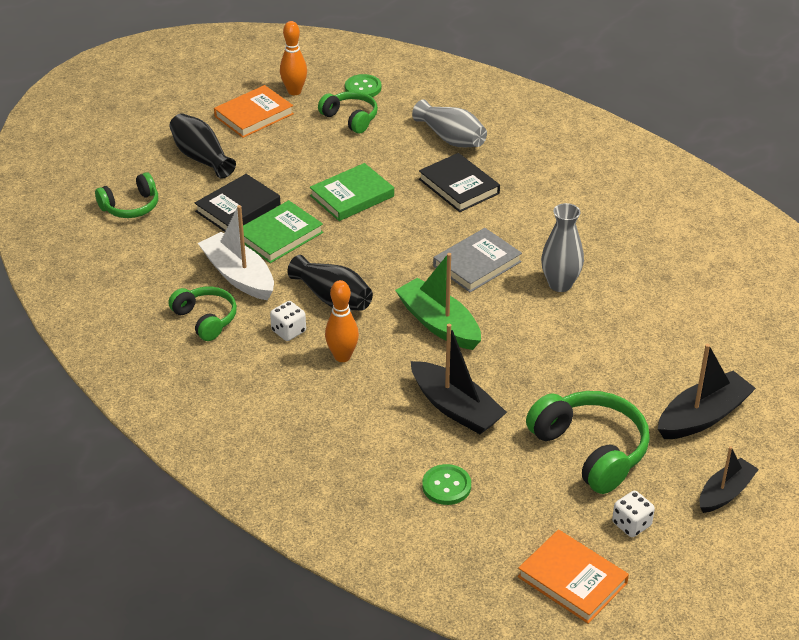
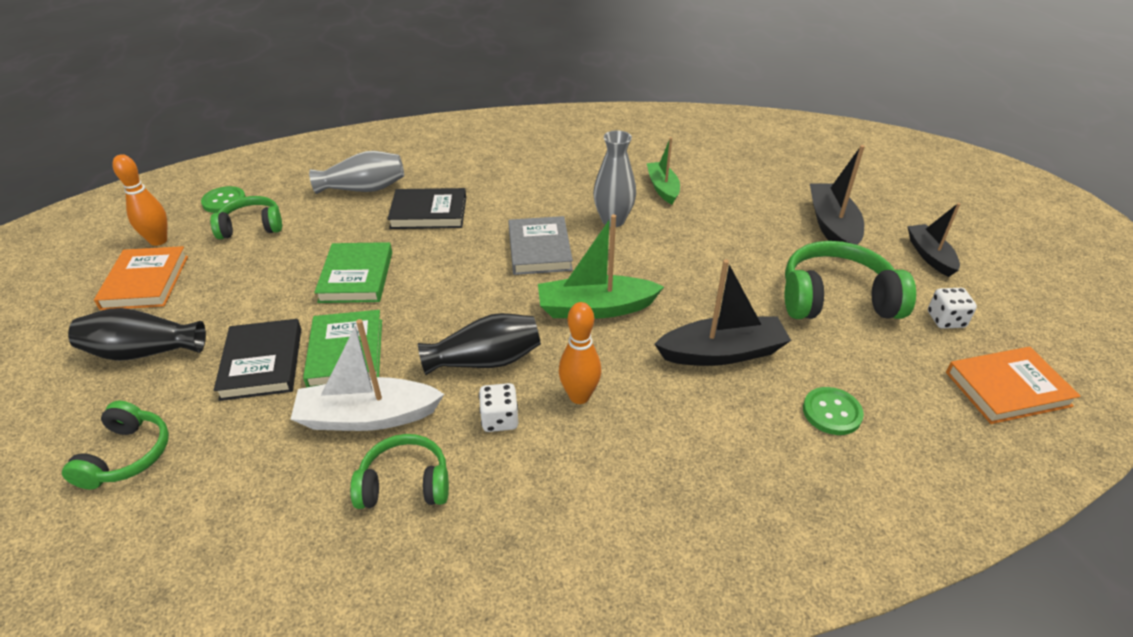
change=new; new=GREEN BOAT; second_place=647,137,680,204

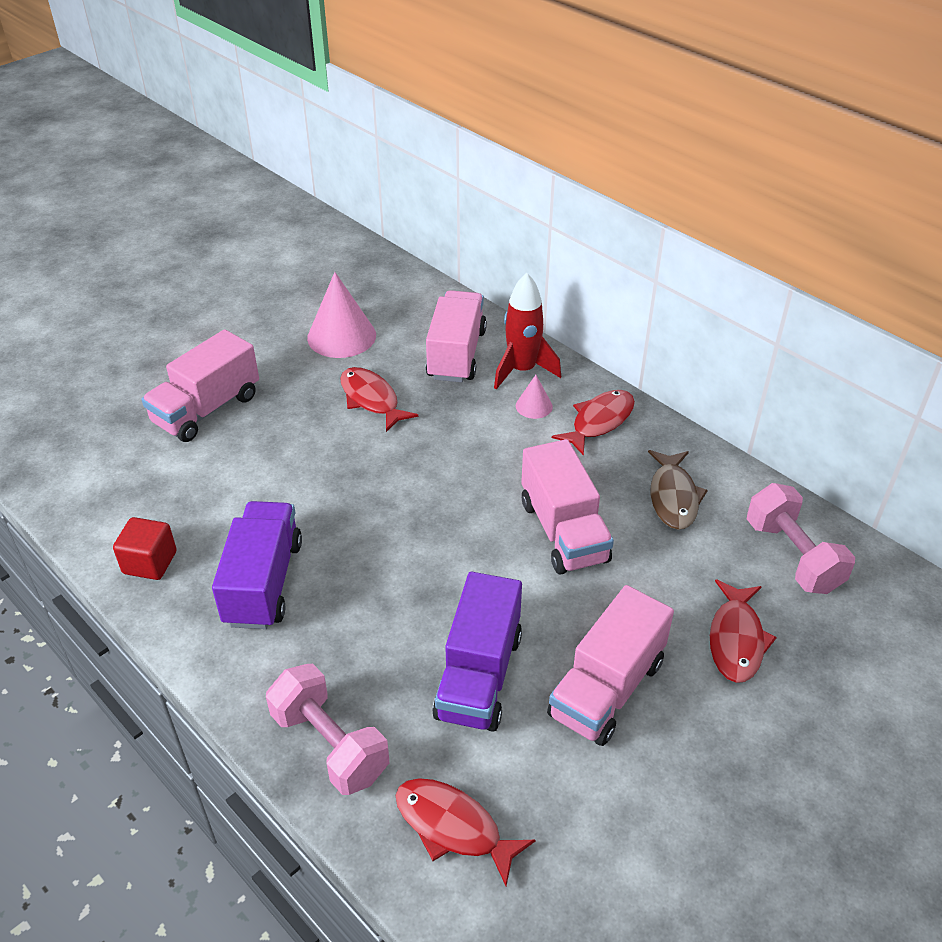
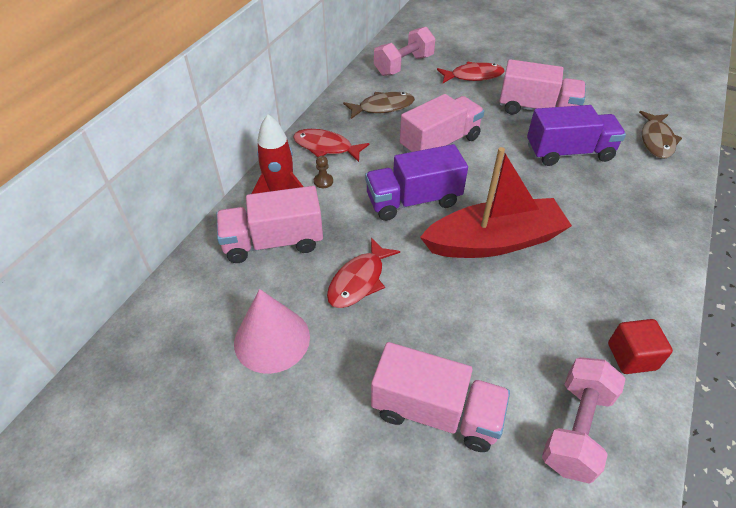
change=swapped; old=PINK CONE; new=BROWN PAWN; first_place=516,375,553,419; second_place=314,156,333,188
change=shifted; old=PURPLE TRUCK; first_place=212,501,302,629; second_place=365,144,468,221
change=new; new=RED BOAT; second_place=420,147,572,258
change=shifted; old=PINK DUMBBELL; first_place=266,664,389,795; second_place=542,357,626,484
change=repainted; old=RED FISH; new=BROWN FISH; first_place=396,778,535,886; second_place=639,111,682,159

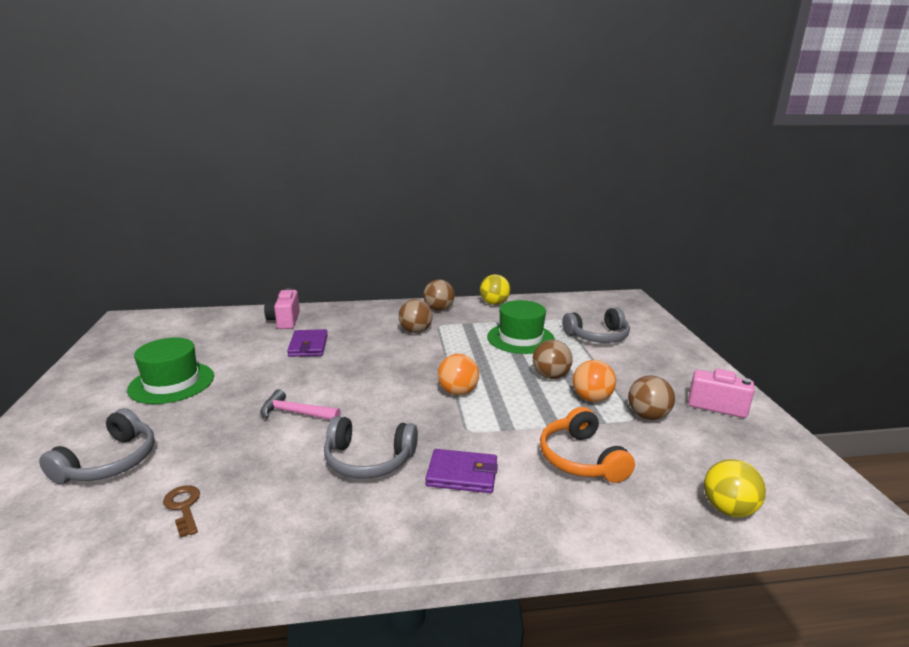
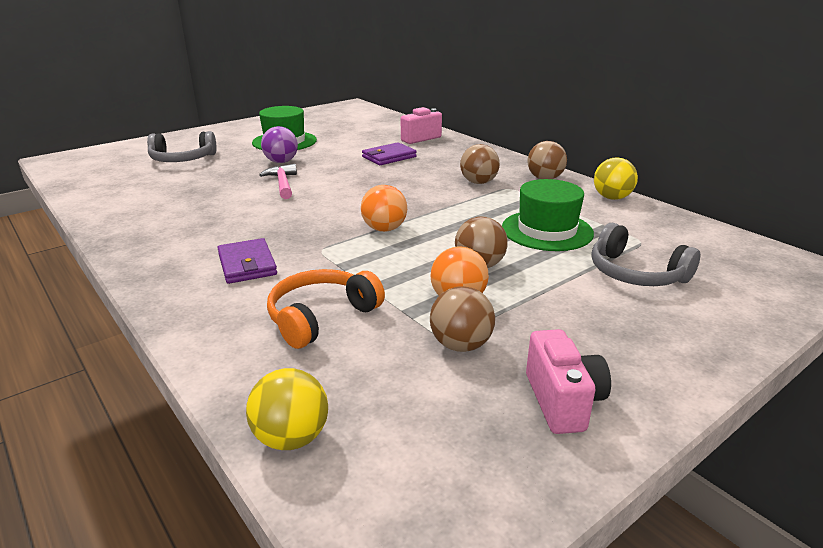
change=new; new=PURPLE BALL; second_place=261,126,298,163
change=gone; old=BROWN KEY; first_place=163,485,200,538
change=gone; old=GREY HEADPHONES; first_place=324,416,418,479

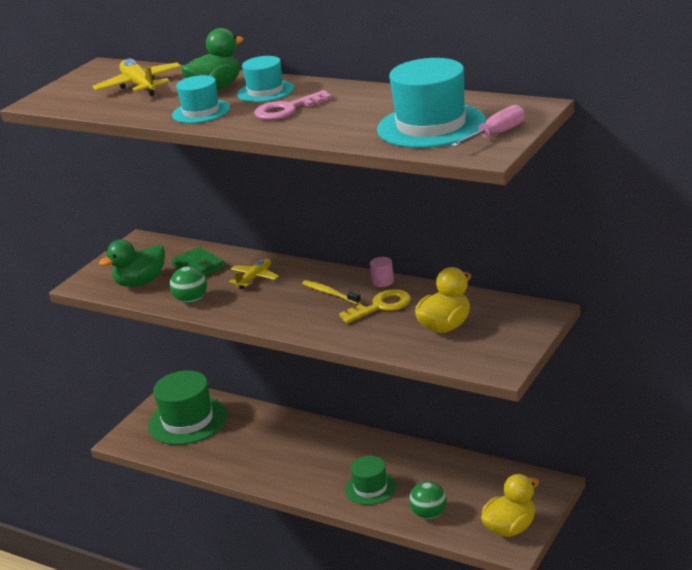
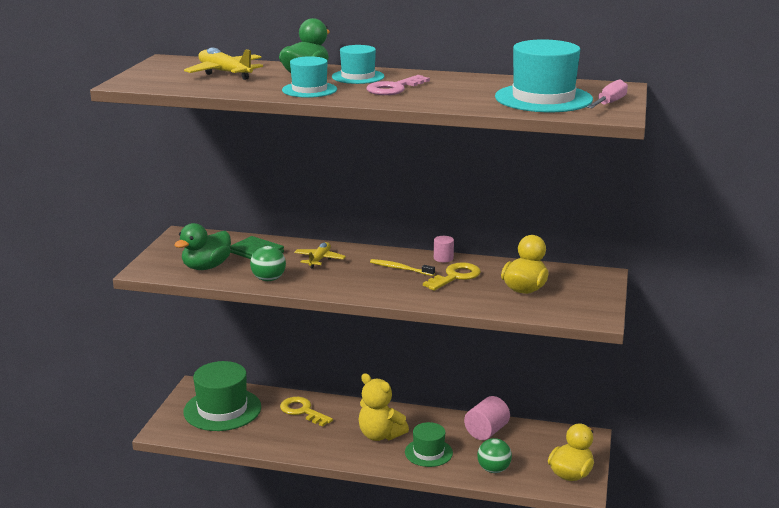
change=new; new=YELLOW KEY; second_place=280,397,333,427
change=new; new=YELLOW TEDDY BEAR; second_place=358,373,409,441
change=new; new=PINK CYLINDER; second_place=464,396,510,440

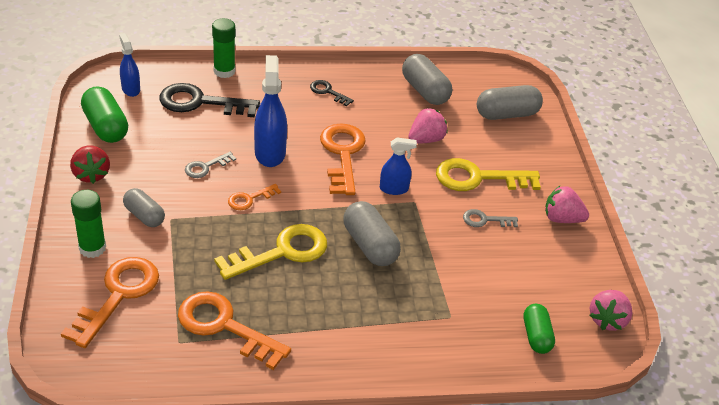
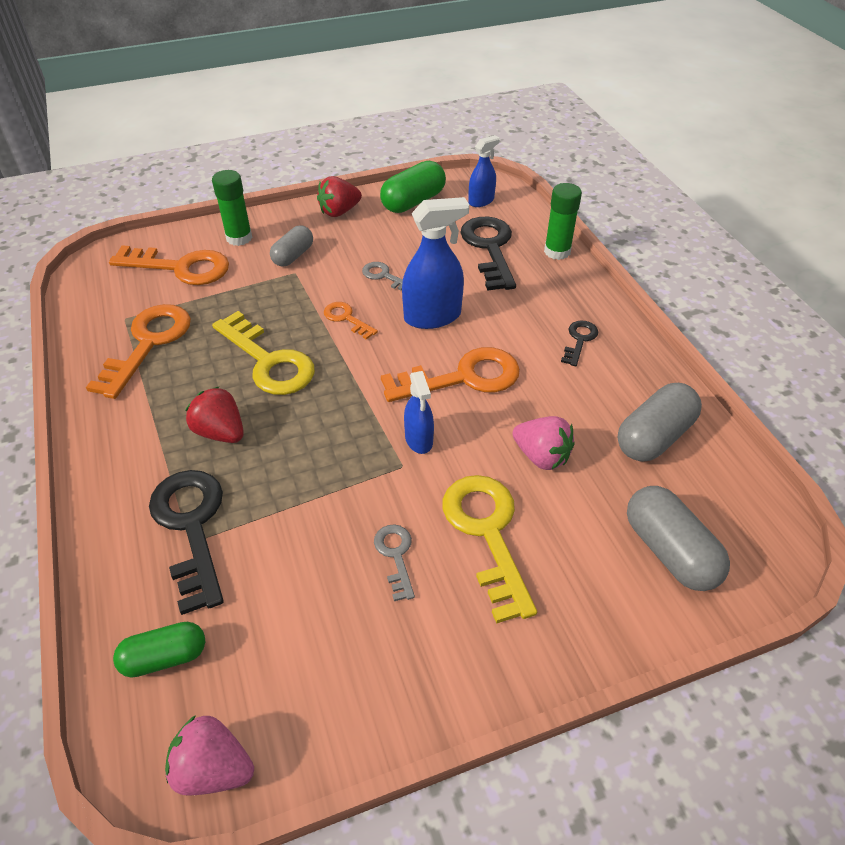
change=new; new=BLACK KEY; second_place=149,470,224,615
change=new; new=RED STRAWBERRY; second_place=185,386,244,443
change=gone; old=GREY CAPSULE; first_place=343,201,401,266
change=gone; old=PINK STRAWBERRY; first_place=545,186,589,223

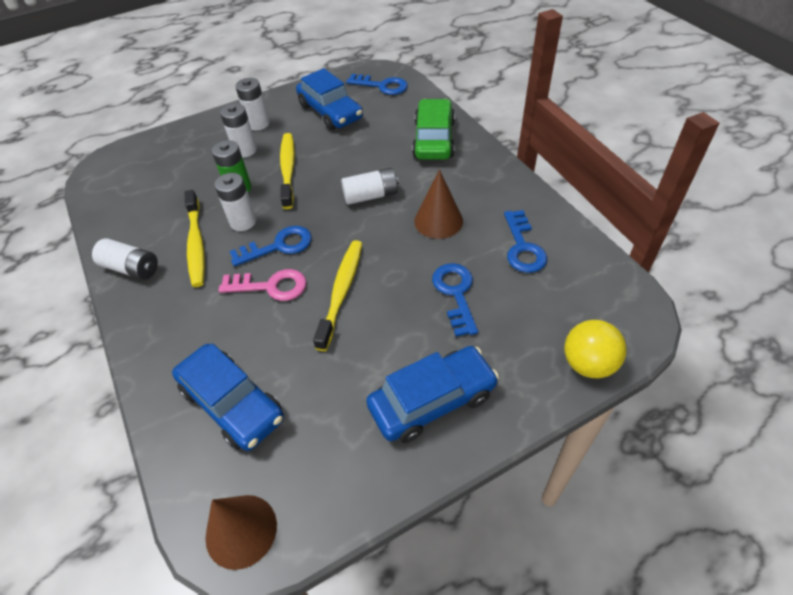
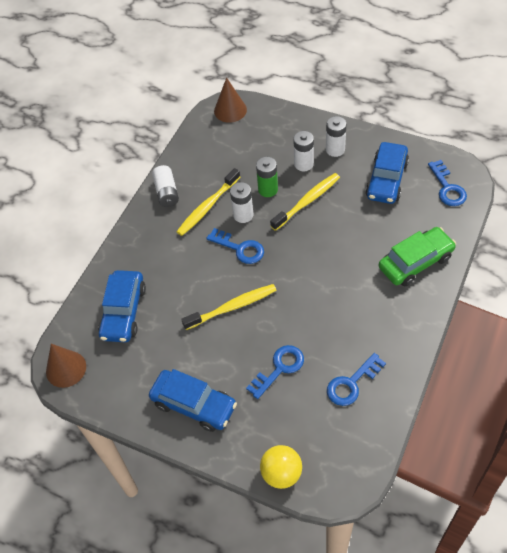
change=shifted; old=BROWN CONE; first_place=414,170,463,239; second_place=214,77,247,123
change=gone; old=PINK KEY; first_place=219,269,307,301
change=gone; old=WHITE BATTERY; first_place=341,168,399,205

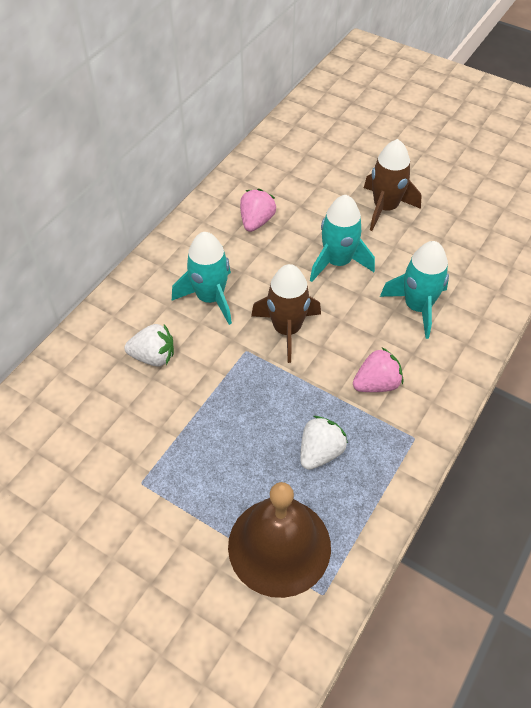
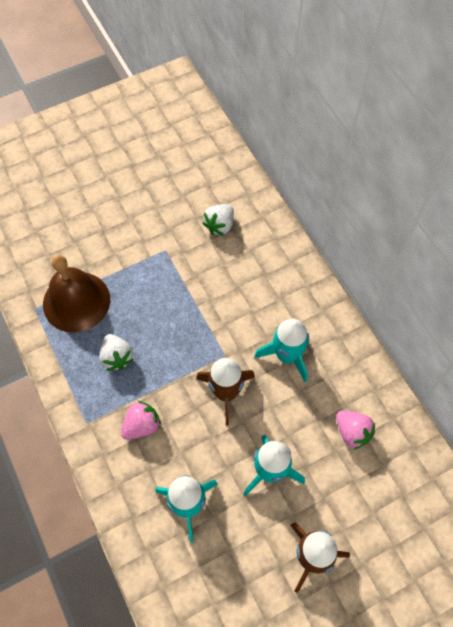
change=rotated; old=PINK STRAWBERRY; first_place=353,347,403,392; second_place=121,401,161,440; degrees=-135
change=shifted; old=WHITE STRAWBERRY; first_place=125,324,174,367; second_place=202,204,234,236

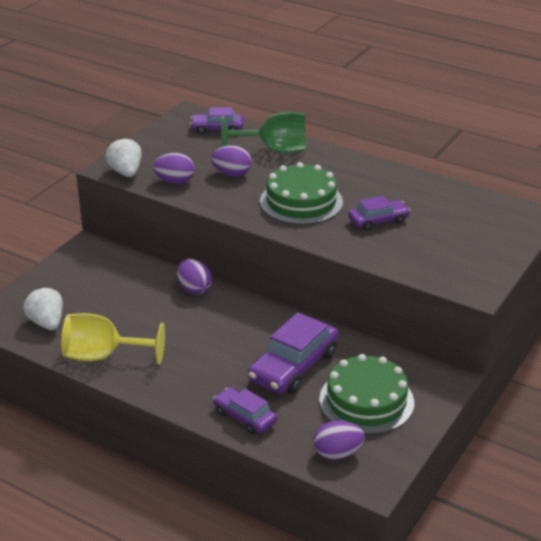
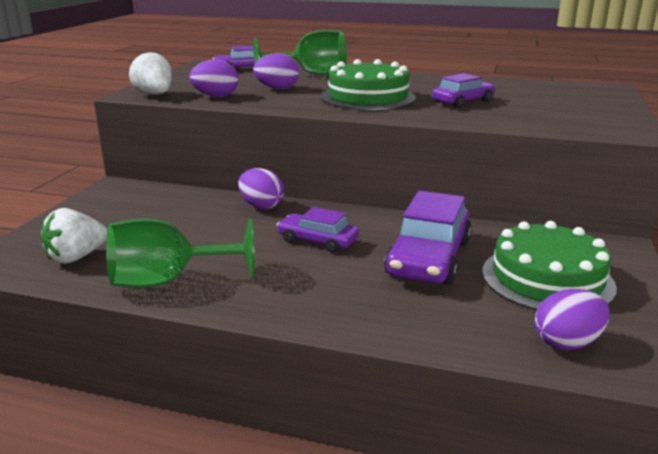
change=rotated; old=WHITE STRAWBERRY; first_place=23,287,63,330; second_place=41,208,107,264; degrees=-90
change=repainted; old=YELLOW GOBLET; new=GREEN GOBLET; first_place=61,313,165,364; second_place=106,219,255,288
change=shifted; old=PURPLE CAR; first_place=213,387,277,435; second_place=277,207,359,253

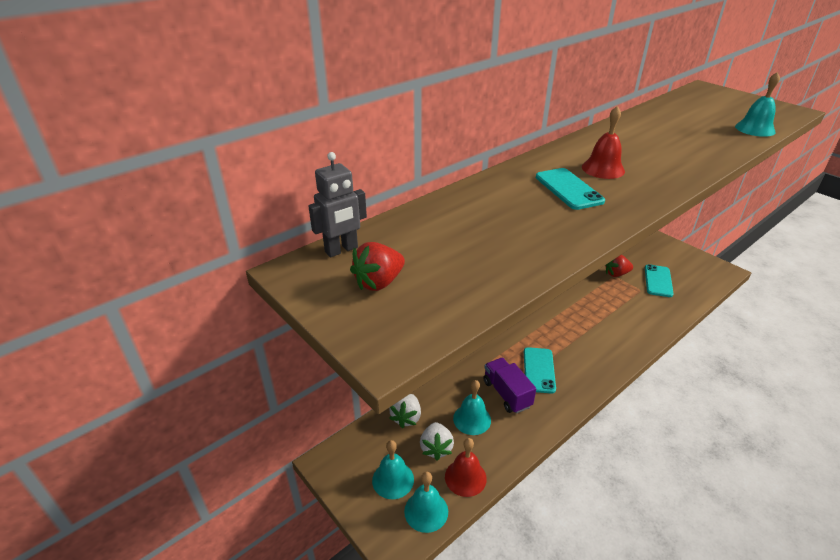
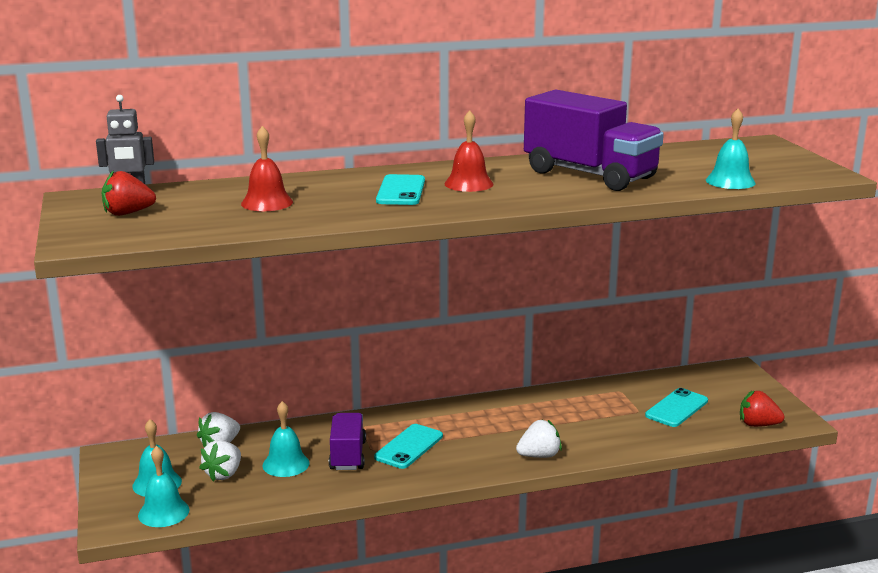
change=shifted; old=RED BELL; first_place=445,438,487,497; second_place=241,126,293,211
change=new; new=WHITE STRAWBERRY; second_place=516,420,562,458
change=new; new=PURPLE TRUCK; second_place=524,90,664,191
change=shifted; old=RED STRAWBERRY; first_place=605,255,633,277; second_place=740,390,784,427

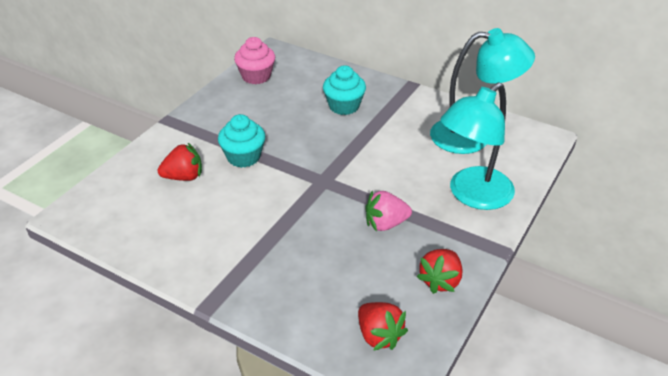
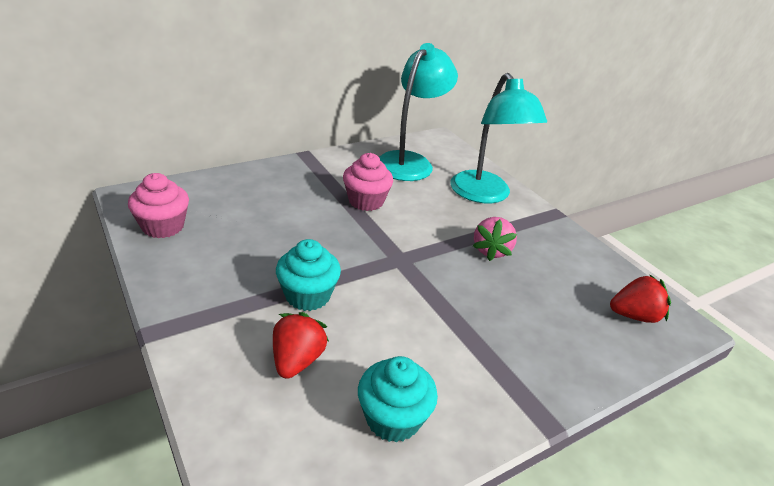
change=new; new=PINK CUPCAKE; second_place=343,153,393,211
change=shifted; old=TURQUOISE CUPCAKE; first_place=323,65,366,115; second_place=358,356,438,442
change=gone; old=RED STRAWBERRY; first_place=417,249,463,294

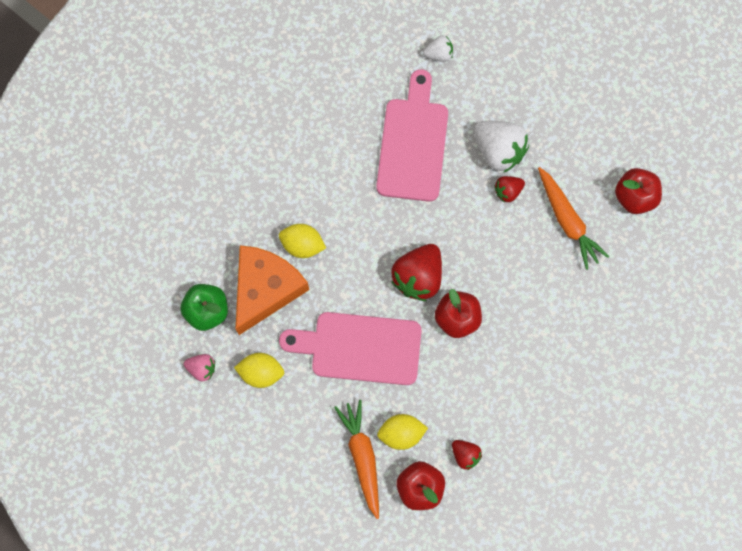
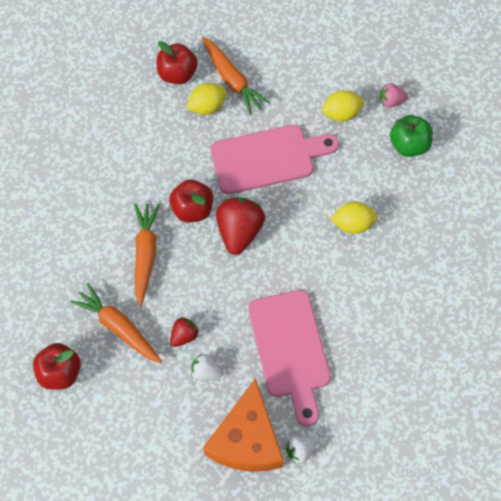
change=new; new=ORANGE CARROT; second_place=134,203,160,306
change=scaled; old=WHITE STRAWBERRY; first_place=474,121,529,173; second_place=191,354,222,380; factor=0.53
change=shifted; old=ORANGE CHEESE; first_place=236,245,309,335; second_place=203,378,284,472
change=gone; old=RED STRAWBERRY; first_place=452,440,482,470

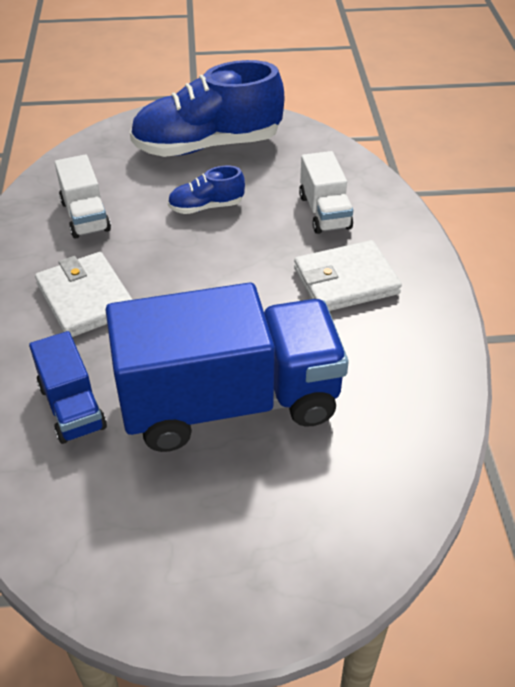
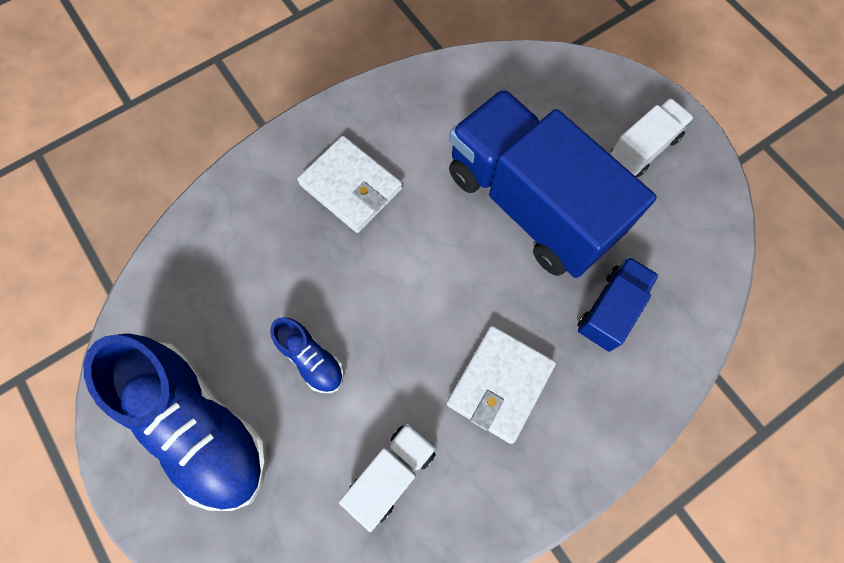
change=shifted; old=WHITE TRUCK; first_place=299,151,353,234; second_place=610,98,694,177

